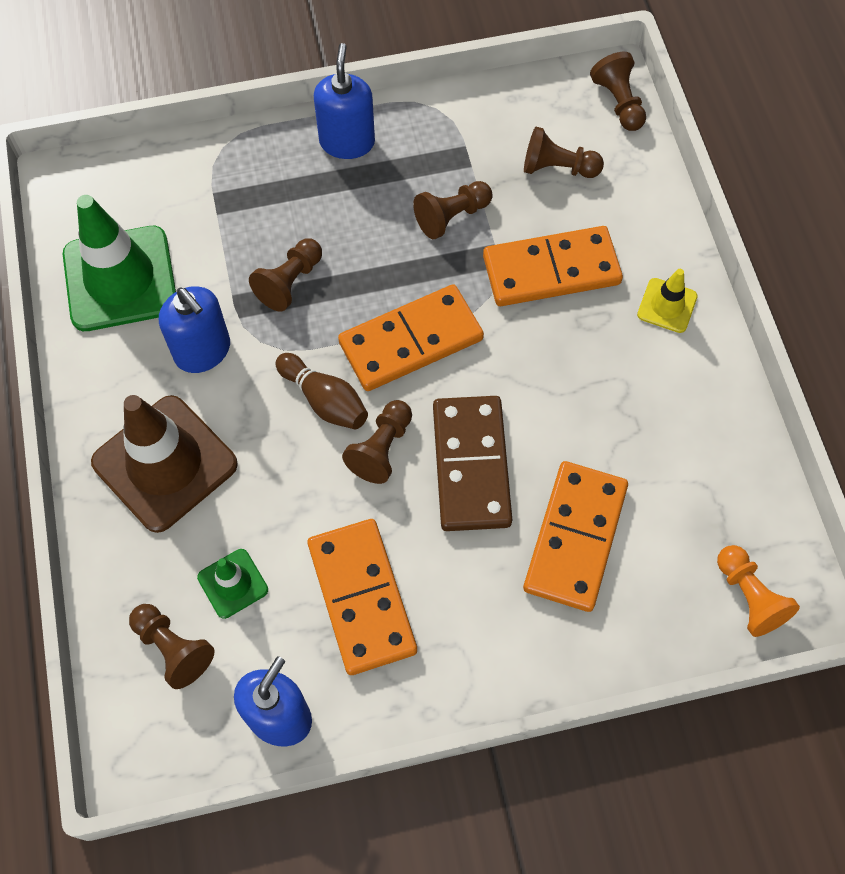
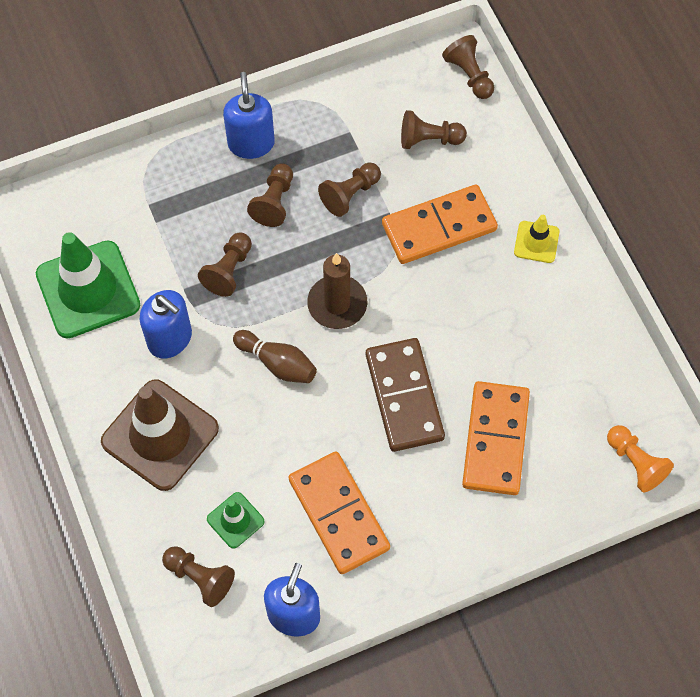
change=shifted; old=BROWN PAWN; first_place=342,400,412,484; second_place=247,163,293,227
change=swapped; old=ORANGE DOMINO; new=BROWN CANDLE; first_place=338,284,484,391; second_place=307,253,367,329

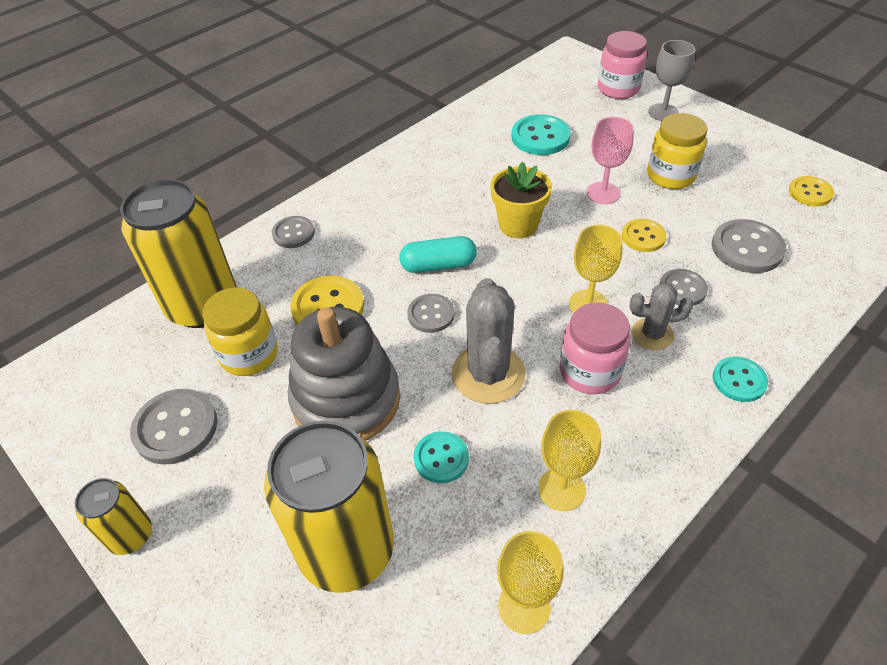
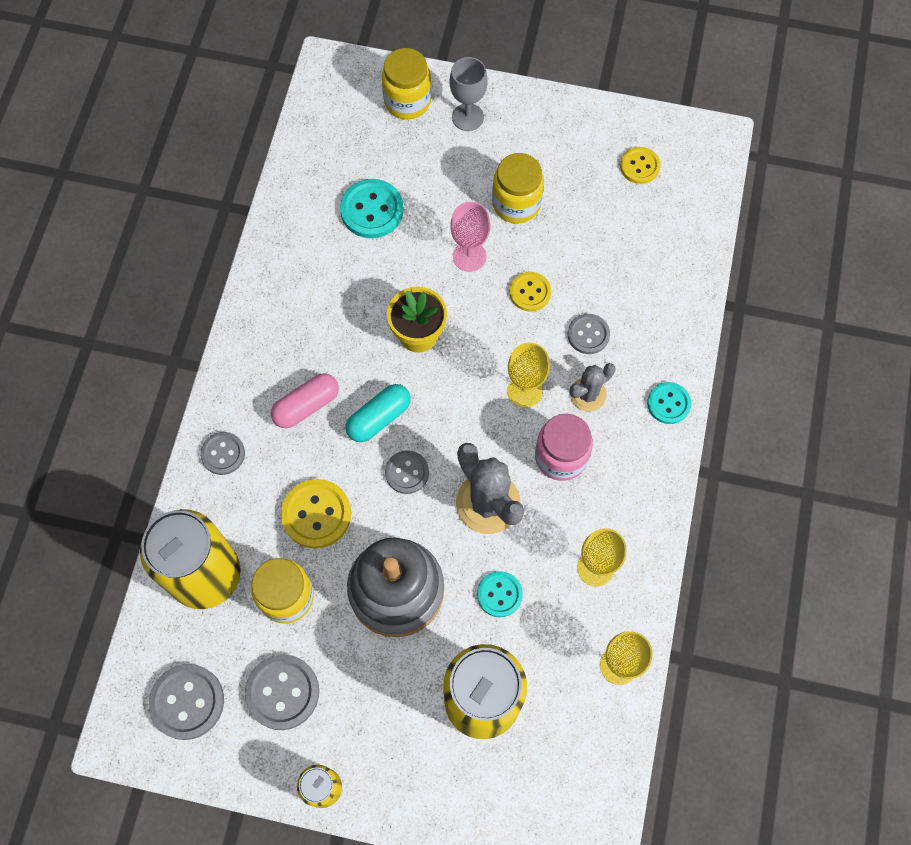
change=shifted; old=GREY BUTTON; first_place=712,219,786,273; second_place=149,664,224,740
change=new; new=PINK CAPSULE; second_place=271,373,339,428
change=repainted; old=PINK JAR; new=YELLOW JAR; first_place=598,31,647,99; second_place=382,48,431,119

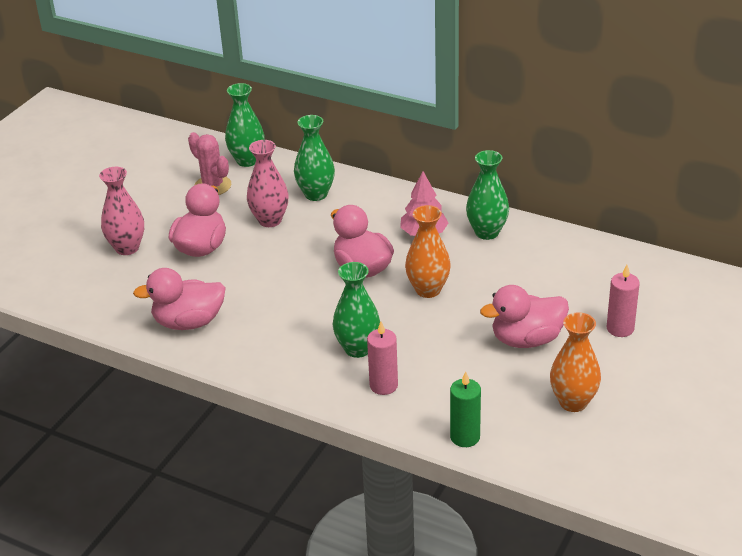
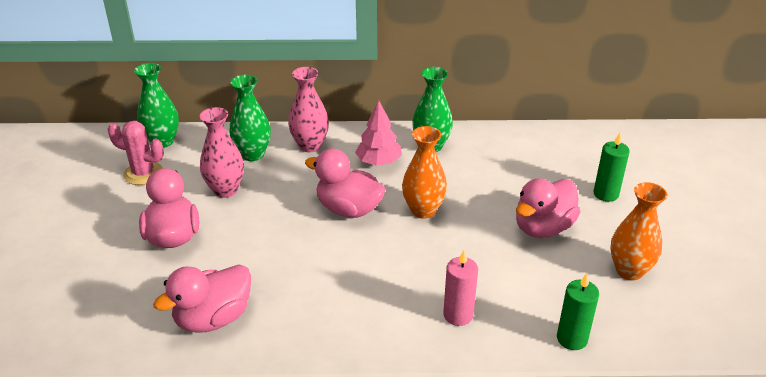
change=shifted; old=PINK VASE; first_place=99,167,144,255; second_place=288,67,329,152
change=repainted; old=PINK CANDLE; new=GREEN CANDLE; first_place=607,265,640,337; second_place=594,133,630,202
change=gone; old=GREEN VASE; first_place=333,262,380,358

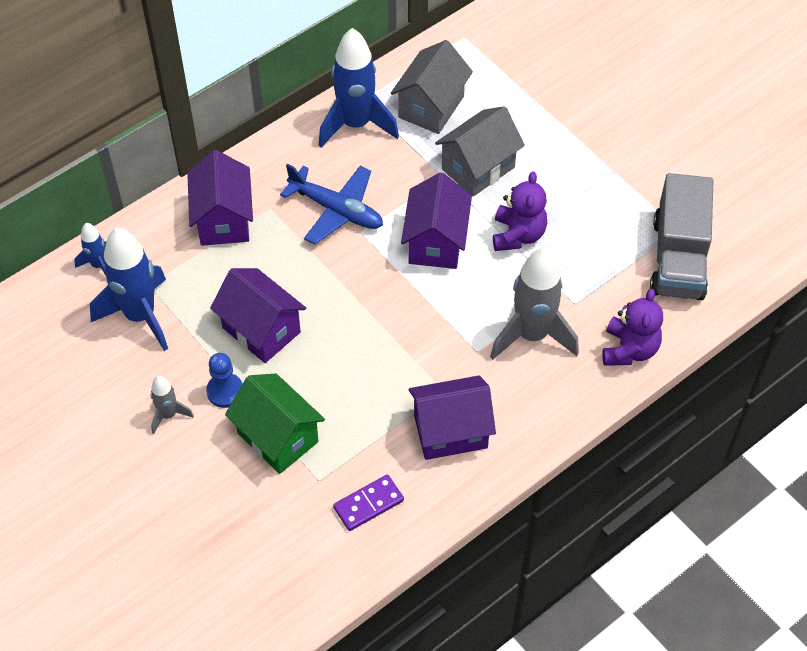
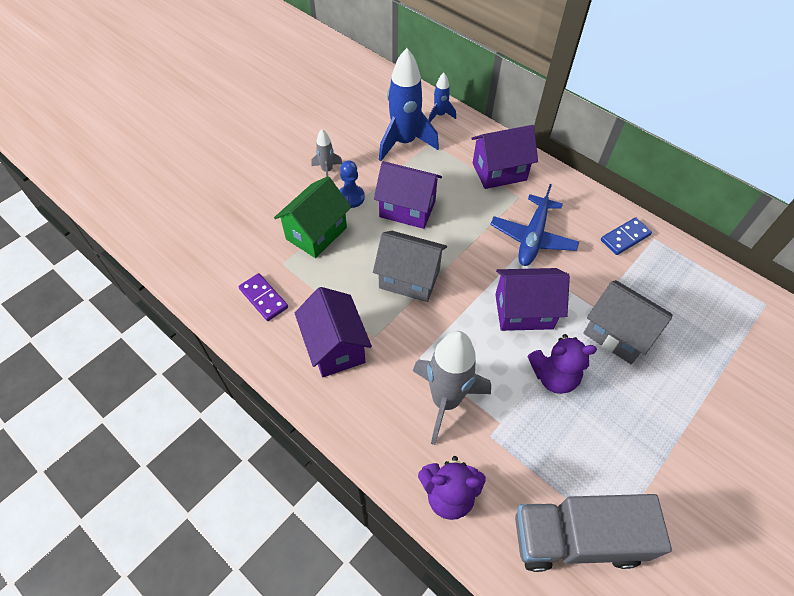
change=shifted; old=GREY HOUSE; first_place=391,40,473,134; second_place=373,231,447,302
change=rotated; old=PURPLE HOUSE; first_place=210,268,306,363; second_place=374,161,442,229; degrees=75
change=swapped; old=BLUE ROCKET; new=BLUE DOMINO; first_place=319,28,399,148; second_place=601,217,652,255

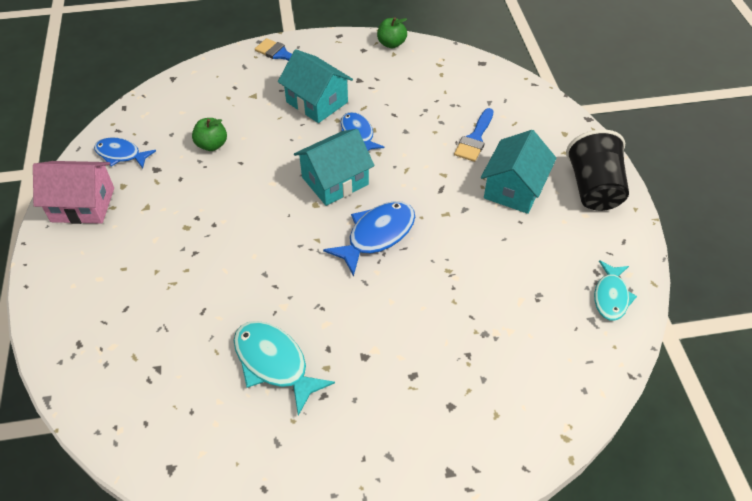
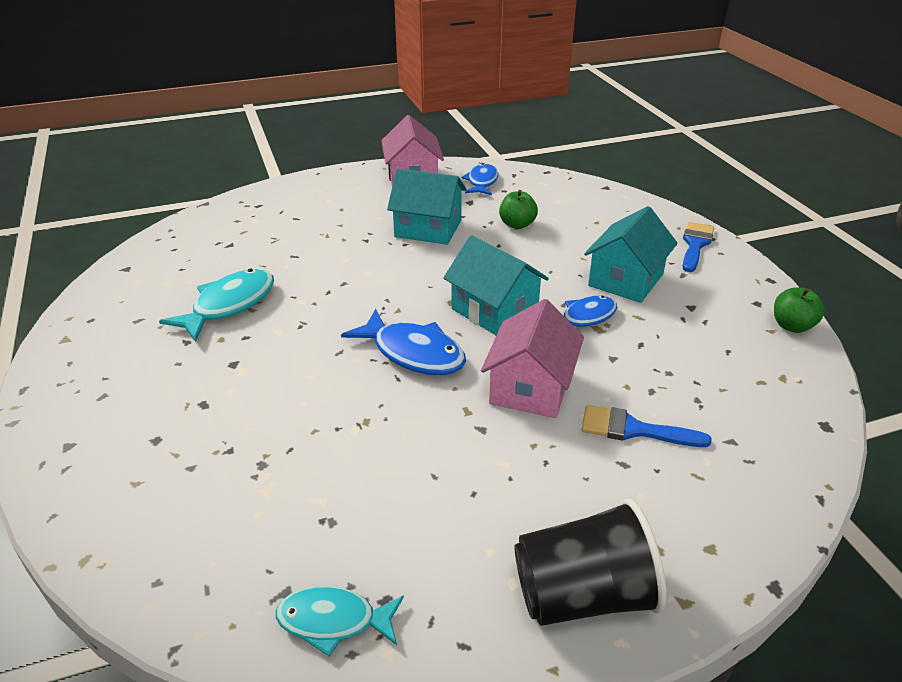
change=shifted; old=TURQUOISE HOUSE; first_place=481,130,557,214; second_place=387,169,466,245
change=new; new=PINK HOUSE; second_place=481,299,584,418

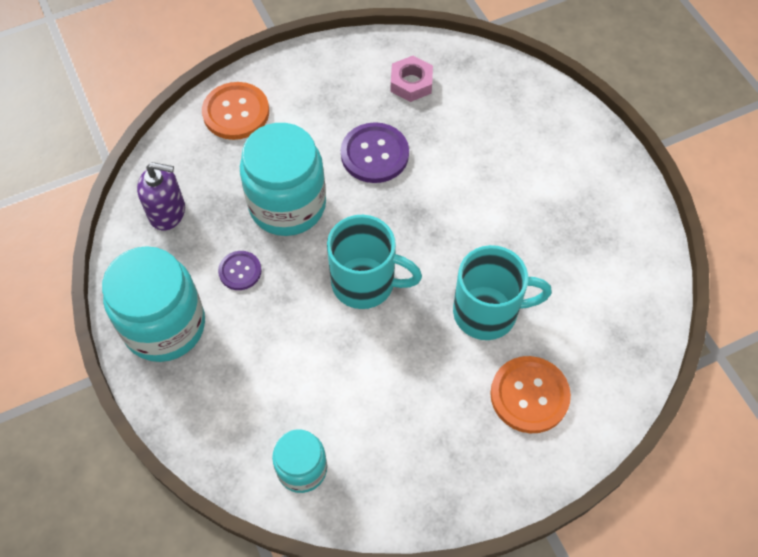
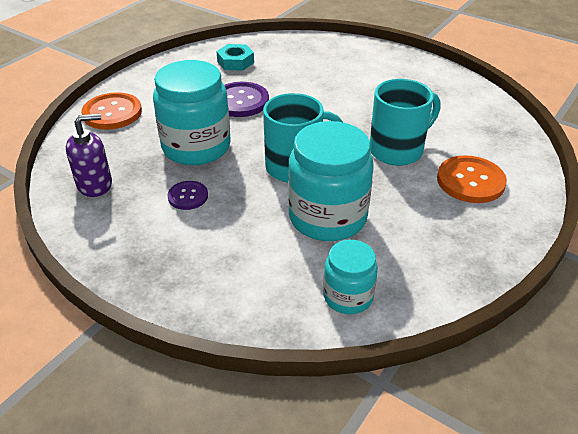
change=repainted; old=PINK NUT; new=TURQUOISE NUT; first_place=391,56,433,102; second_place=216,44,254,71
change=shifted; old=TURQUOISE JAR; first_place=102,246,205,362; second_place=288,121,374,241

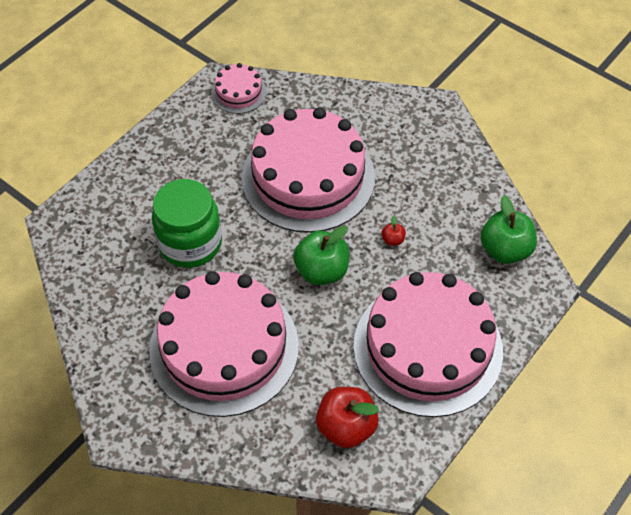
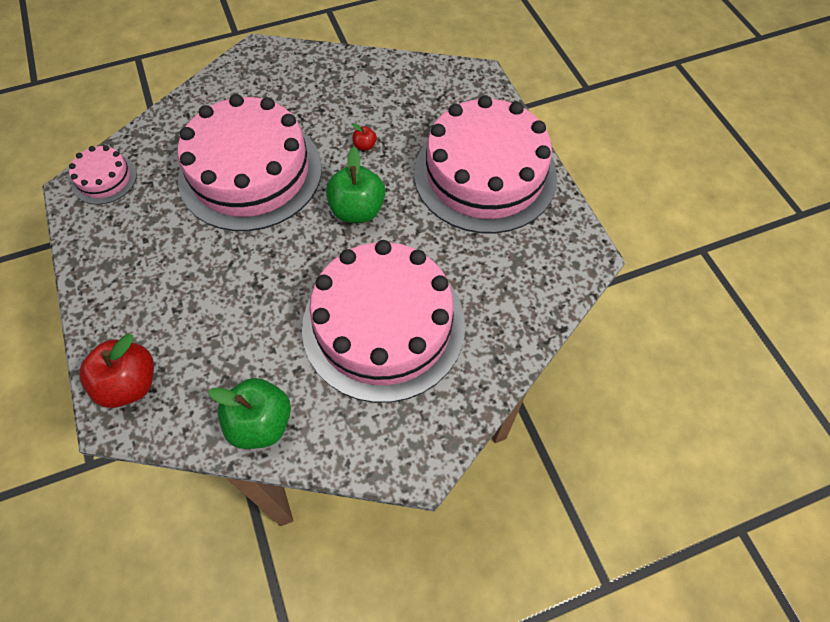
change=shifted; old=RED APPLE; first_place=316,387,379,448; second_place=79,334,154,408
change=shifted; old=GREEN APPLE; first_place=480,195,537,264; second_place=208,378,291,449
change=gone; old=GREEN JAR; first_place=152,179,222,268

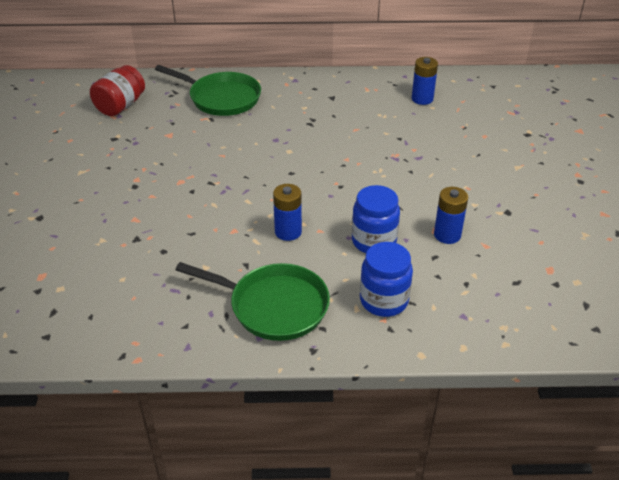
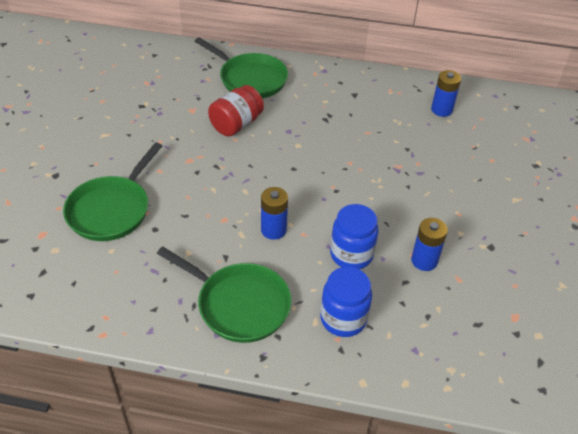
change=new; new=GREEN PAN; second_place=63,142,162,241
change=shifted; old=RED JAR; first_place=90,65,145,116; second_place=208,85,264,136

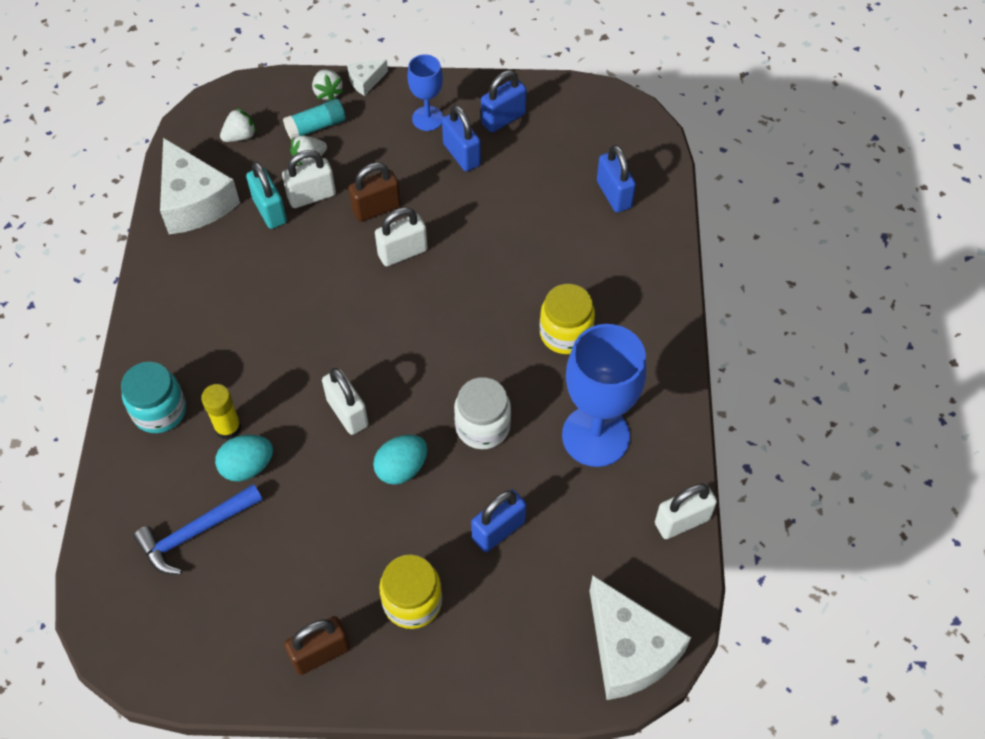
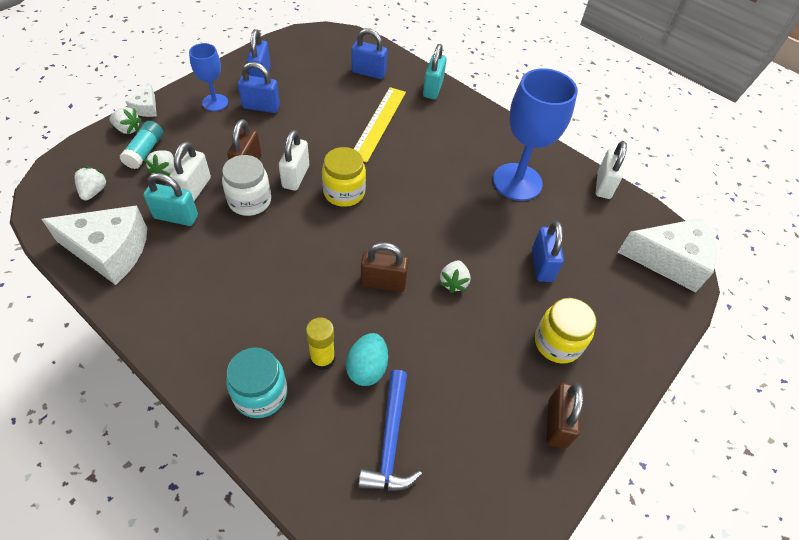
change=shifted; old=WHITE JAR; first_place=454,377,511,449; second_place=222,155,271,216
change=shifted; old=YELLOW JAR; first_place=540,284,595,354; second_place=322,147,366,207
change=new; new=YELLOW RULER; second_place=354,87,406,163
change=repainted; old=WHITE PADLOCK; new=BROWN PADLOCK; first_place=322,368,369,435; second_place=361,242,409,292
change=new; new=TURQUOISE PADLOCK; second_place=423,44,447,99
change=swapped; old=TURQUOISE EGG; new=WHITE STRAWBERRY; first_place=373,435,428,485; second_place=440,261,471,293

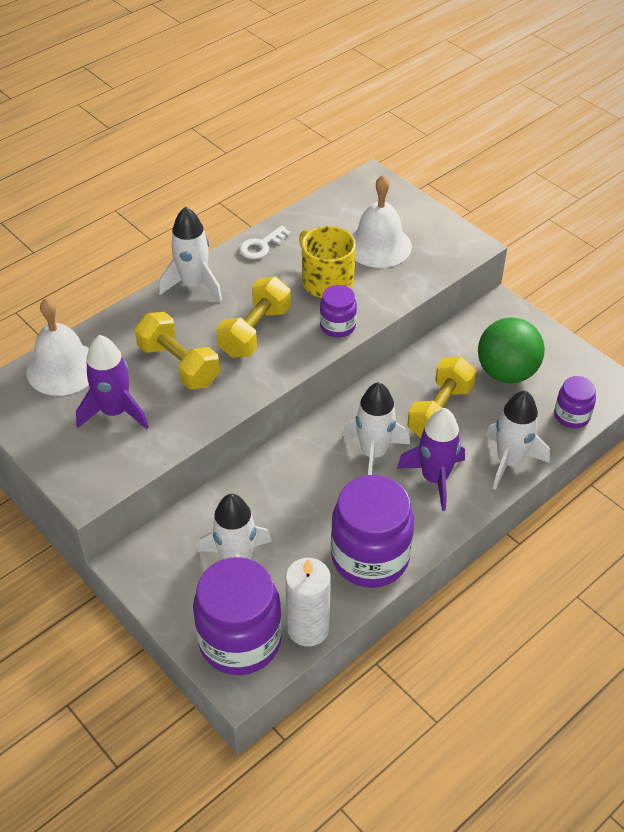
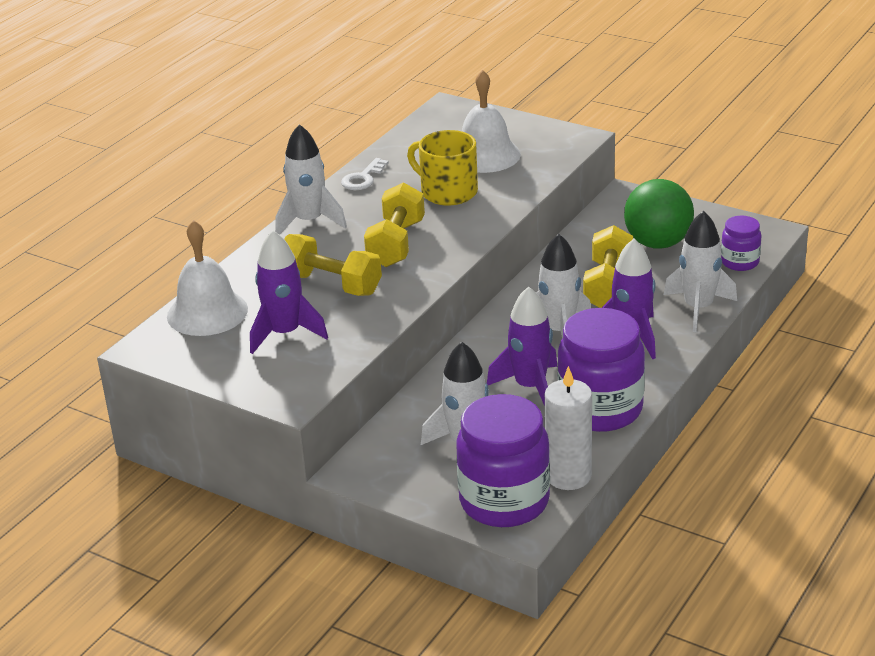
change=new; new=PURPLE ROCKET; second_place=487,286,557,406
change=gone; old=PURPLE JAR; first_place=320,285,357,338

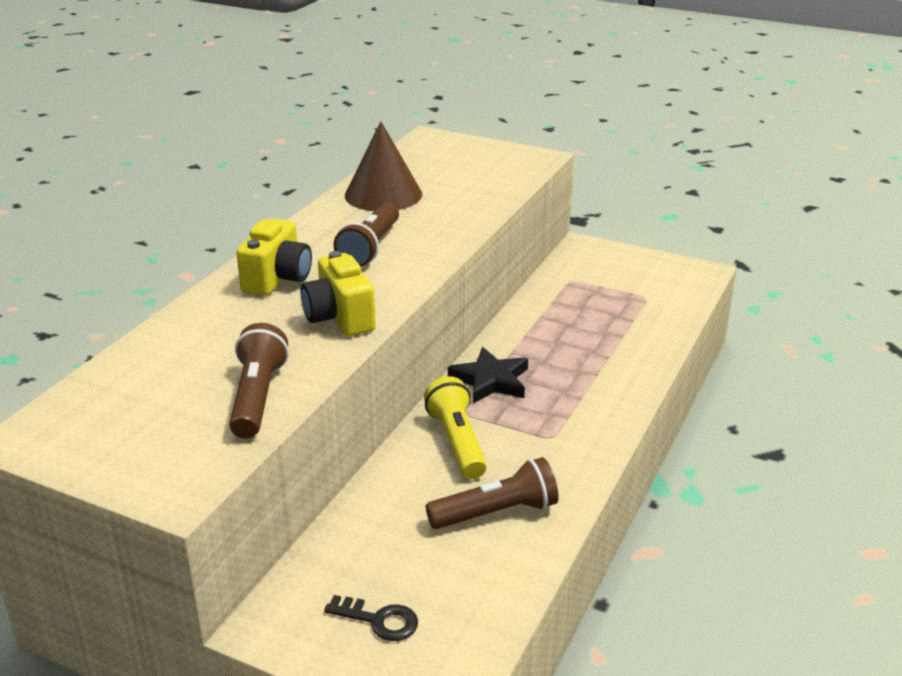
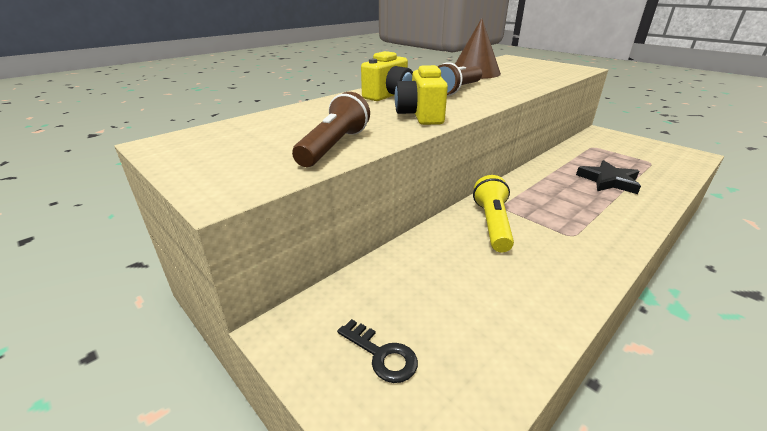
change=shifted; old=BLACK STAR; first_place=448,347,528,403; second_place=576,160,641,194
change=gone; old=BROWN FLASHLIGHT; first_place=426,457,559,529

